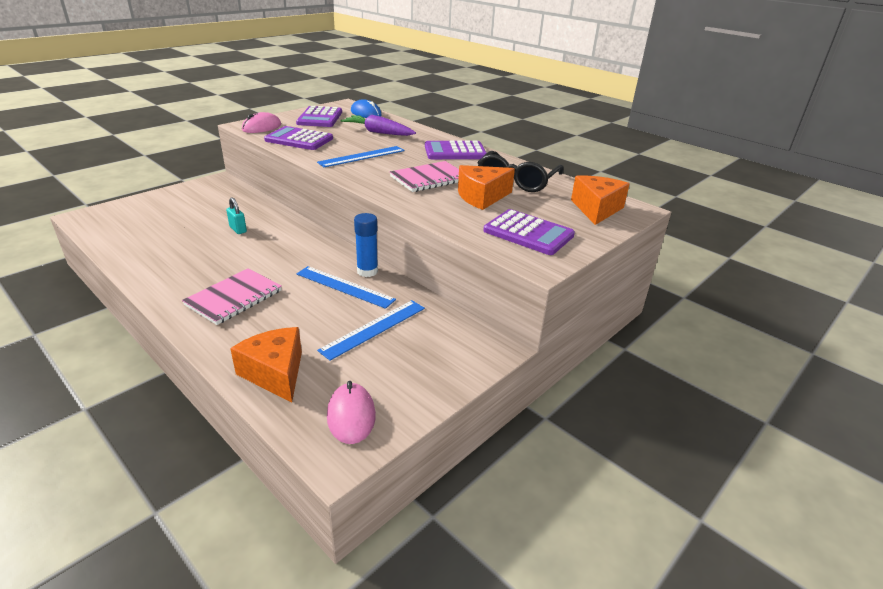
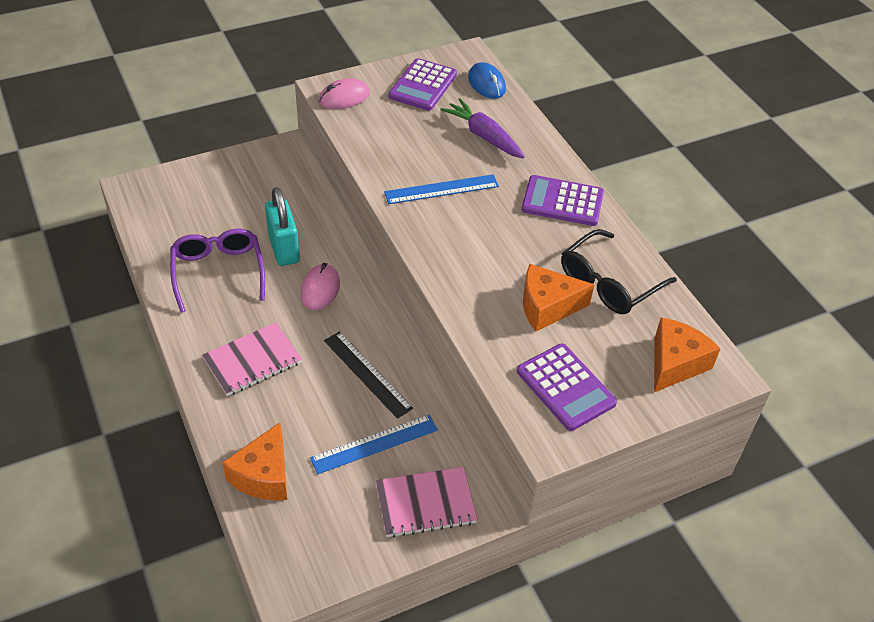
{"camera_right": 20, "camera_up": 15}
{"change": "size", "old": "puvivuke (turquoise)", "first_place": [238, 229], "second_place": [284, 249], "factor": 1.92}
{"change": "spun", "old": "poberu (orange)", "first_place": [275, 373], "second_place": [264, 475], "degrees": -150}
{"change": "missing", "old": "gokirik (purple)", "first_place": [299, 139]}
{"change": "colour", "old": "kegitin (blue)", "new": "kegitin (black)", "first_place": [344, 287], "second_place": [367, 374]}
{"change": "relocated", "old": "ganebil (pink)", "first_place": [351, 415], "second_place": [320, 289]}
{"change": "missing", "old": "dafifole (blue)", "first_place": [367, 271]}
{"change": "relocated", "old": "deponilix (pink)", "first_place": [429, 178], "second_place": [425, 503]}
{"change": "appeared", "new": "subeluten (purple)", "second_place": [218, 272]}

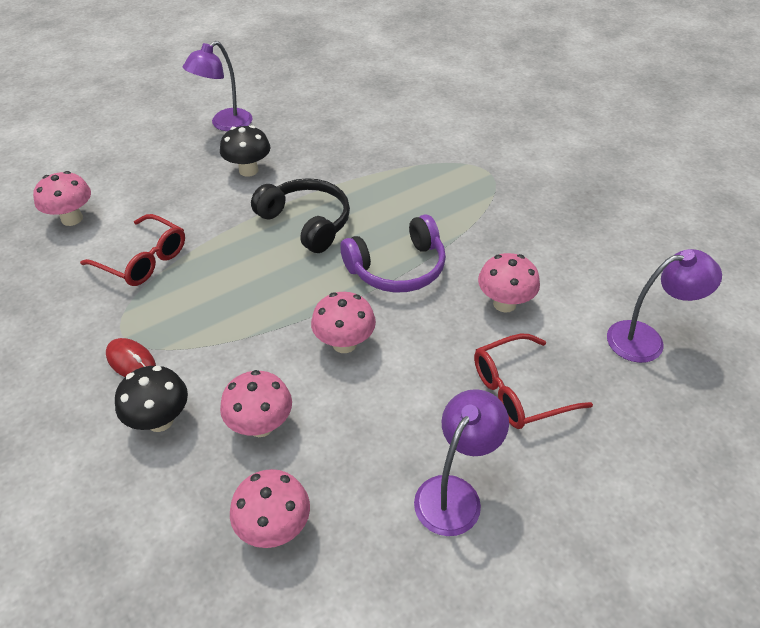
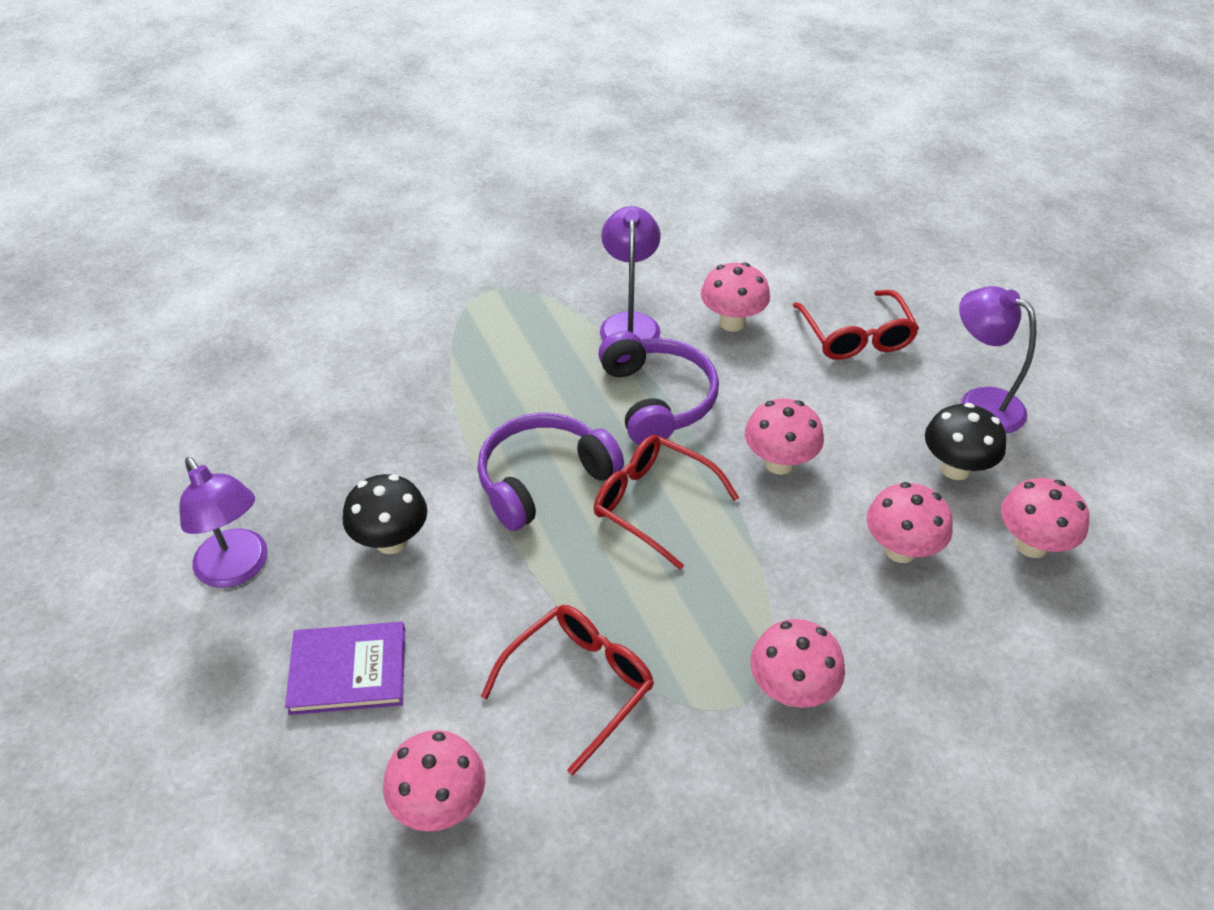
{"camera_right": -80, "camera_up": 0}
{"change": "exchanged", "old": "ganebil (red)", "new": "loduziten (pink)", "first_place": [131, 361], "second_place": [791, 690]}
{"change": "relocated", "old": "loduziten (black)", "first_place": [160, 420], "second_place": [955, 468]}
{"change": "colour", "old": "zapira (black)", "new": "zapira (purple)", "first_place": [307, 222], "second_place": [543, 479]}
{"change": "relocated", "old": "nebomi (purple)", "first_place": [646, 340], "second_place": [629, 323]}
{"change": "appeared", "new": "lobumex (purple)", "second_place": [348, 671]}
{"change": "appeared", "new": "subeluten (red)", "second_place": [653, 504]}

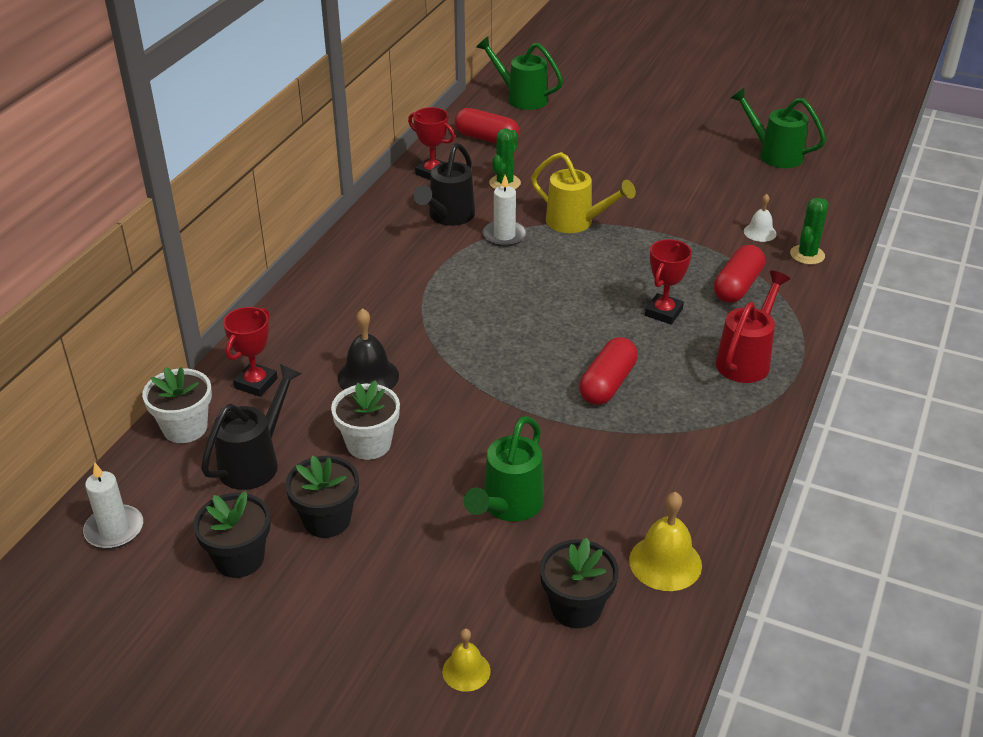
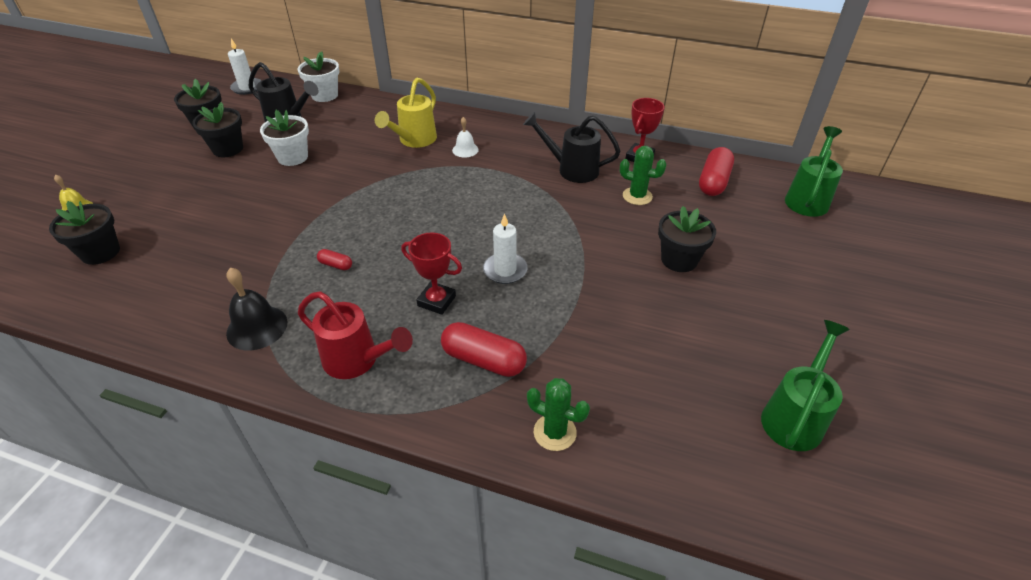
{"camera_right": 85, "camera_up": 5}
{"change": "missing", "old": "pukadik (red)", "first_place": [256, 383]}
{"change": "relocated", "old": "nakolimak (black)", "first_place": [368, 376], "second_place": [257, 327]}
{"change": "missing", "old": "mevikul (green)", "first_place": [508, 506]}
{"change": "relocated", "old": "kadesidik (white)", "first_place": [504, 236], "second_place": [505, 270]}
{"change": "relocated", "old": "mevikul (yellow)", "first_place": [576, 222], "second_place": [414, 140]}
{"change": "size", "old": "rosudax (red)", "first_place": [608, 384], "second_place": [335, 265], "factor": 0.49}
{"change": "missing", "old": "nakolimak (yellow)", "first_place": [665, 562]}
{"change": "relocated", "old": "nakolimak (white)", "first_place": [760, 232], "second_place": [465, 150]}
{"change": "appeared", "new": "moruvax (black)", "second_place": [679, 260]}

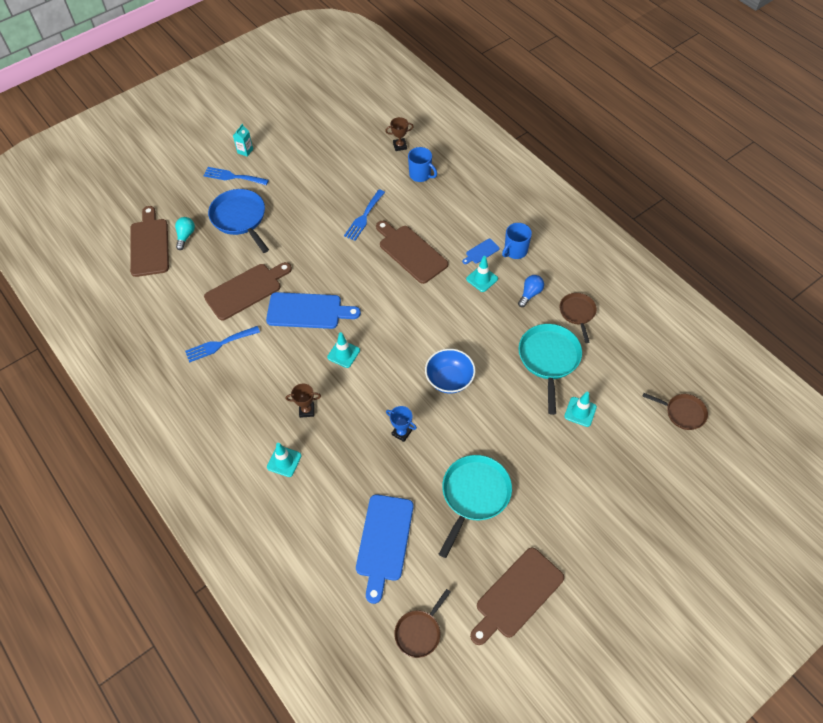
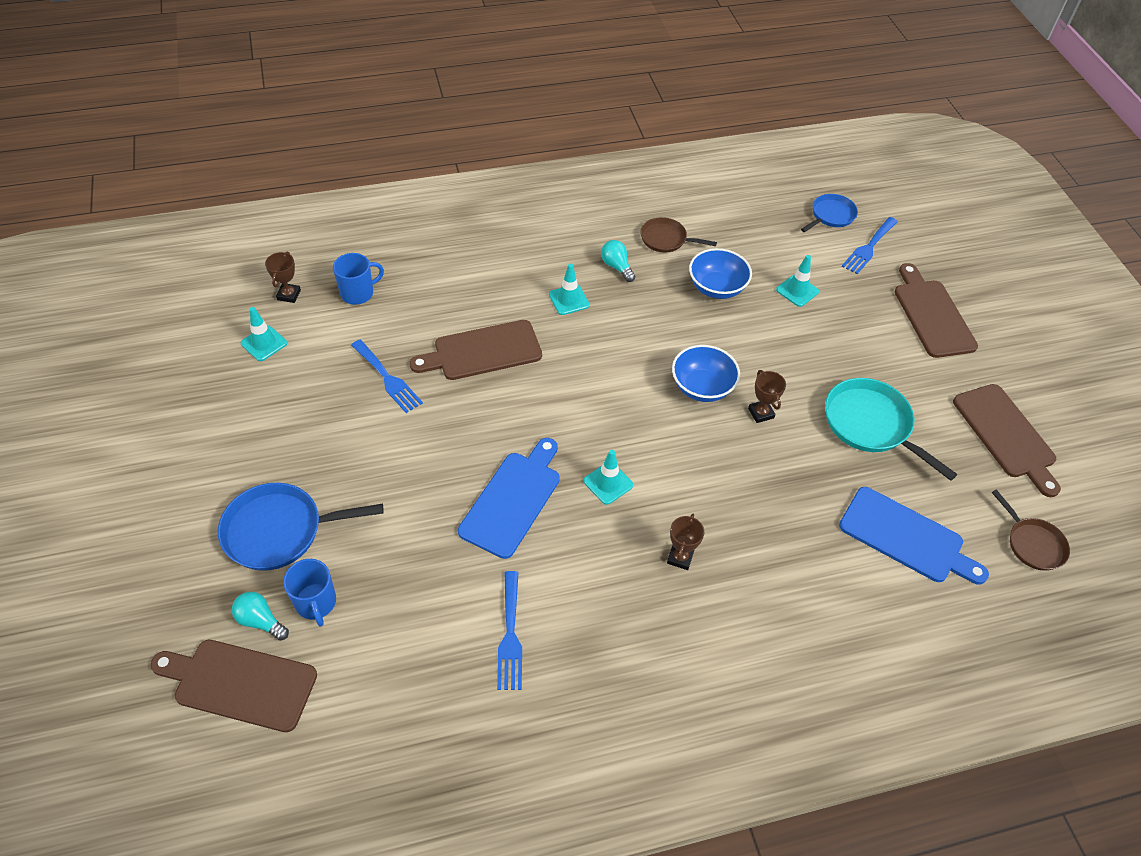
{"camera_right": -70, "camera_up": -5}
{"change": "relocated", "old": "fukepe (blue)", "first_place": [233, 177], "second_place": [869, 247]}
{"change": "relocated", "old": "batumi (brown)", "first_place": [246, 290], "second_place": [932, 315]}
{"change": "missing", "old": "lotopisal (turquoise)", "first_place": [245, 151]}
{"change": "relocated", "old": "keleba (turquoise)", "first_place": [284, 461], "second_place": [264, 343]}
{"change": "missing", "old": "pukadik (blue)", "first_place": [401, 433]}
{"change": "missing", "old": "batumi (blue)", "first_place": [481, 252]}
{"change": "relocated", "old": "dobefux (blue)", "first_place": [515, 251], "second_place": [316, 603]}
{"change": "colour", "old": "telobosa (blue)", "new": "telobosa (turquoise)", "first_place": [530, 294], "second_place": [616, 267]}
{"change": "exchanged", "old": "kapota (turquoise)", "new": "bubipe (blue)", "first_place": [549, 359], "second_place": [716, 288]}
{"change": "colour", "old": "kapota (brown)", "new": "kapota (blue)", "first_place": [682, 413], "second_place": [831, 215]}
{"change": "appeared", "new": "pukadik (brown)", "second_place": [761, 413]}

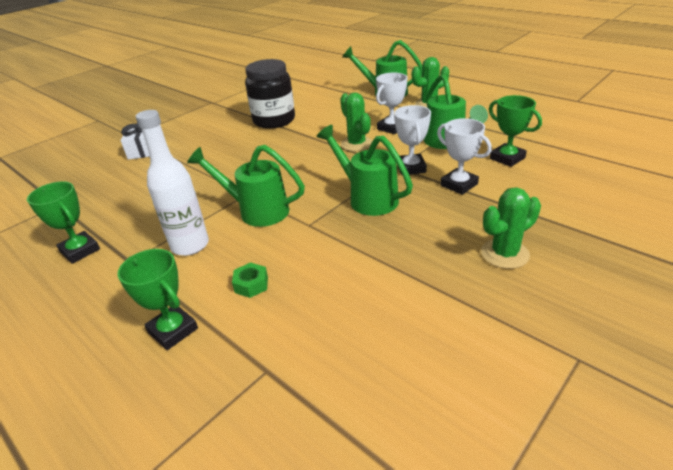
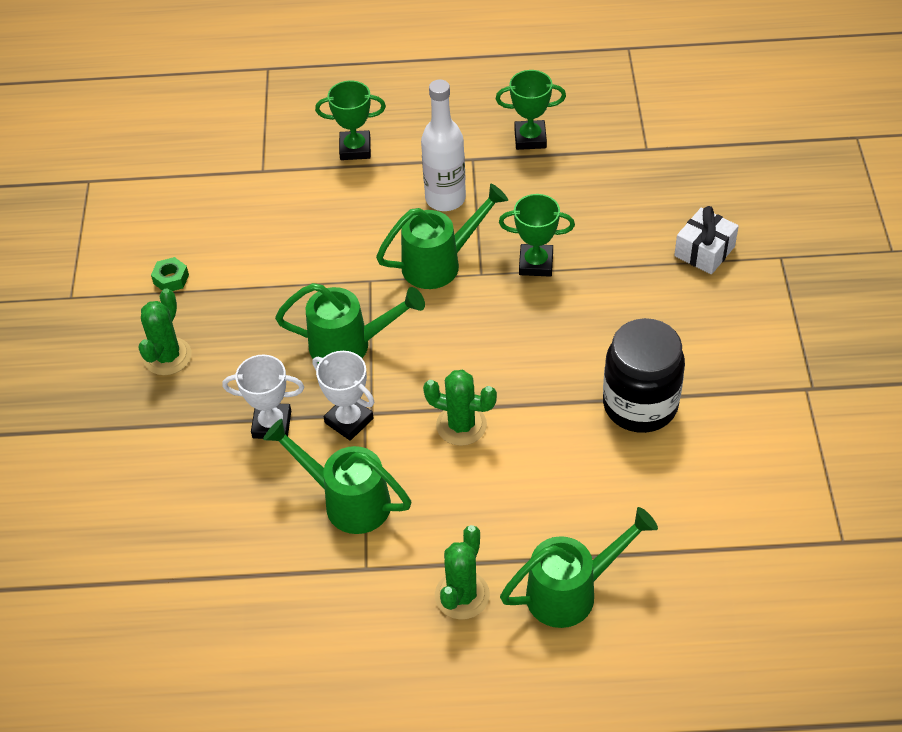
{"camera_right": 135, "camera_up": 15}
{"change": "relocated", "old": "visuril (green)", "first_place": [251, 285], "second_place": [171, 279]}
{"change": "missing", "old": "pukadik (white)", "first_place": [391, 128]}
{"change": "relocated", "old": "pukadik (green)", "first_place": [507, 158], "second_place": [536, 264]}

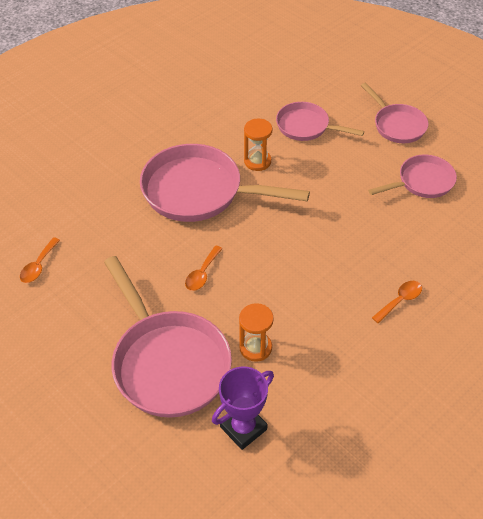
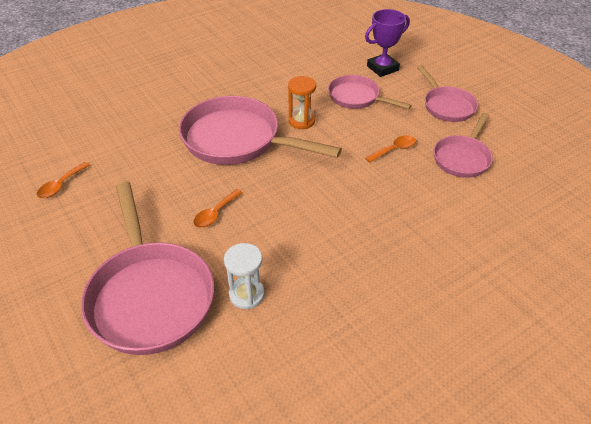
{"camera_right": 10, "camera_up": -5}
{"change": "relocated", "old": "pukadik (purple)", "first_place": [243, 428], "second_place": [382, 68]}
{"change": "colour", "old": "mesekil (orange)", "new": "mesekil (white)", "first_place": [255, 348], "second_place": [246, 294]}
{"change": "spun", "old": "kapota (pink)", "first_place": [422, 182], "second_place": [462, 158], "degrees": 135}
{"change": "relocated", "old": "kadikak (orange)", "first_place": [400, 301], "second_place": [394, 150]}

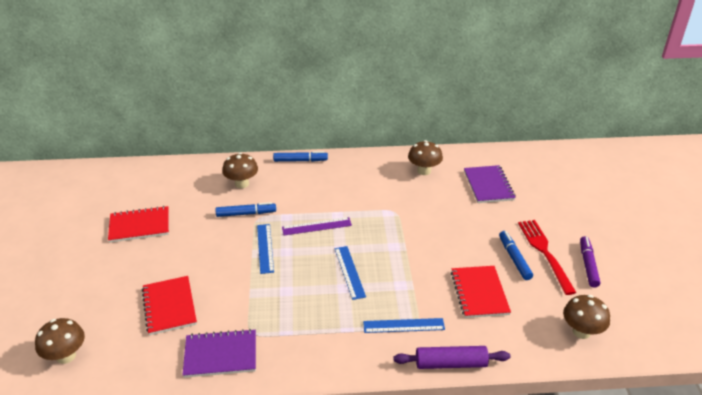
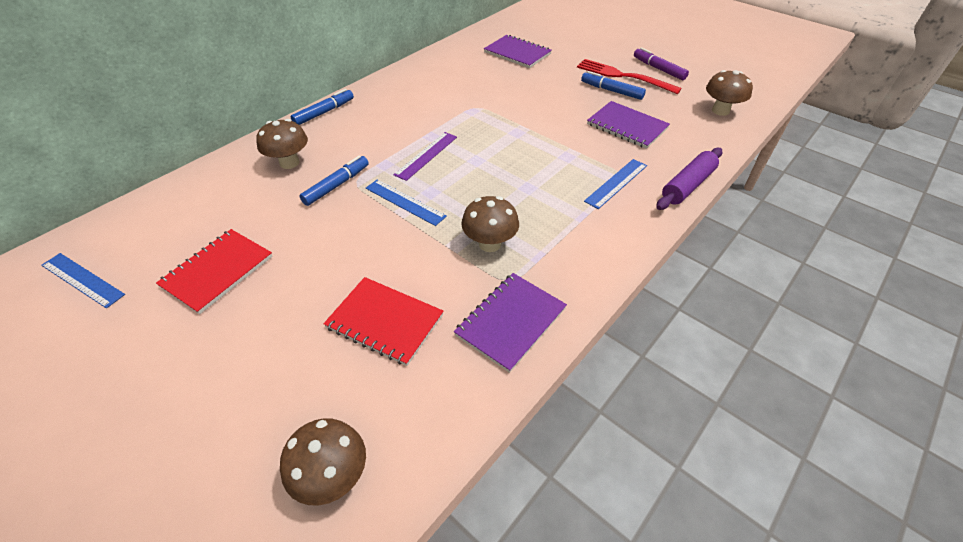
{"camera_right": -45, "camera_up": 10}
{"change": "relocated", "old": "kegitin (blue)", "first_place": [349, 272], "second_place": [82, 280]}
{"change": "relocated", "old": "loduziten (brown)", "first_place": [424, 171], "second_place": [489, 244]}
{"change": "colour", "old": "deponilix (red)", "new": "deponilix (purple)", "first_place": [479, 293], "second_place": [627, 126]}

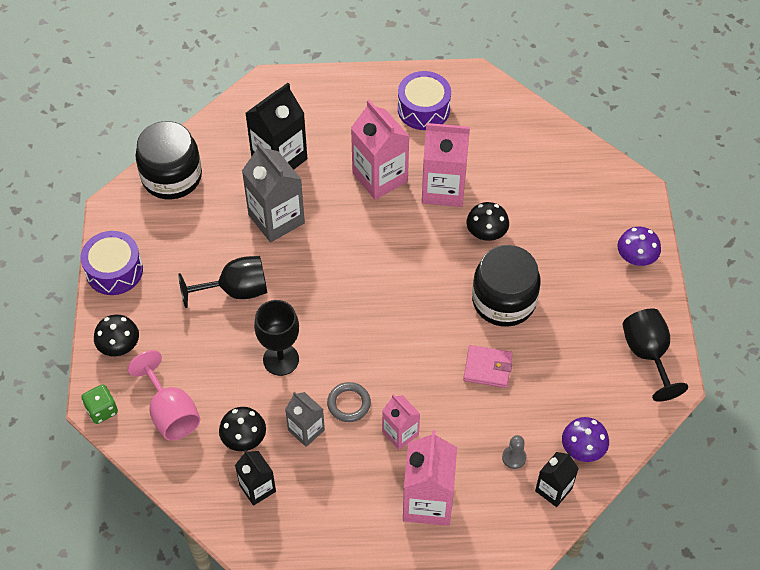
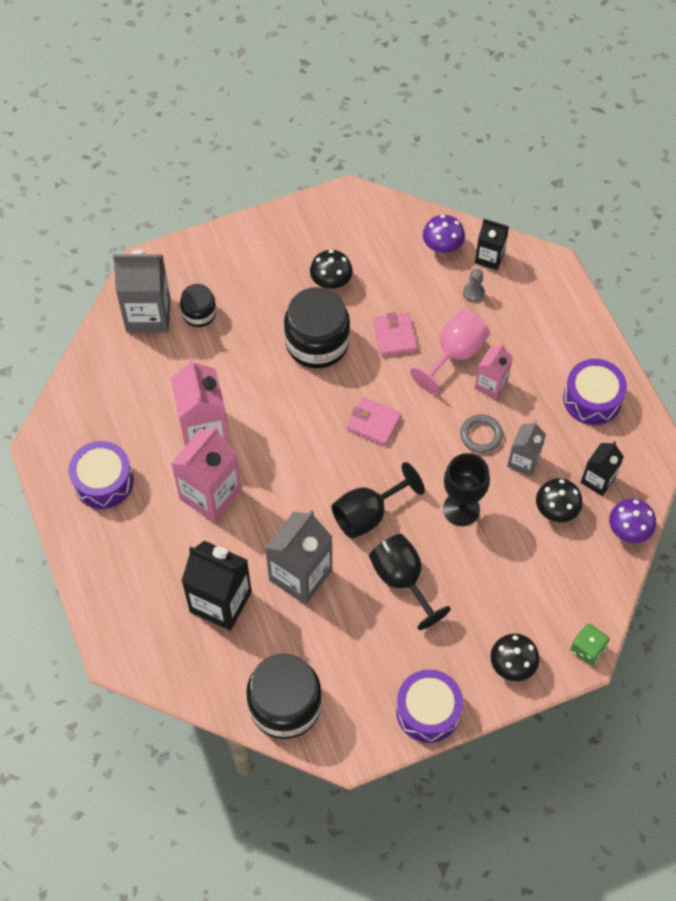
{"camera_right": -110, "camera_up": 5}
{"change": "relocated", "old": "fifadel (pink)", "first_place": [171, 413], "second_place": [455, 354]}
{"change": "missing", "old": "lotopisal (pink)", "first_place": [428, 502]}
{"change": "relocated", "old": "loduziten (black)", "first_place": [486, 233], "second_place": [331, 281]}
{"change": "relocated", "old": "loduziten (purple)", "first_place": [636, 258], "second_place": [628, 530]}
{"change": "relocated", "old": "fifadel (black)", "first_place": [647, 354], "second_place": [368, 514]}
{"change": "appeared", "new": "lotopisal (grey)", "second_place": [148, 314]}
{"change": "appeared", "new": "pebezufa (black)", "second_place": [199, 313]}
{"change": "appeared", "new": "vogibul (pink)", "second_place": [373, 423]}
{"change": "appeared", "new": "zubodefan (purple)", "second_place": [592, 399]}

